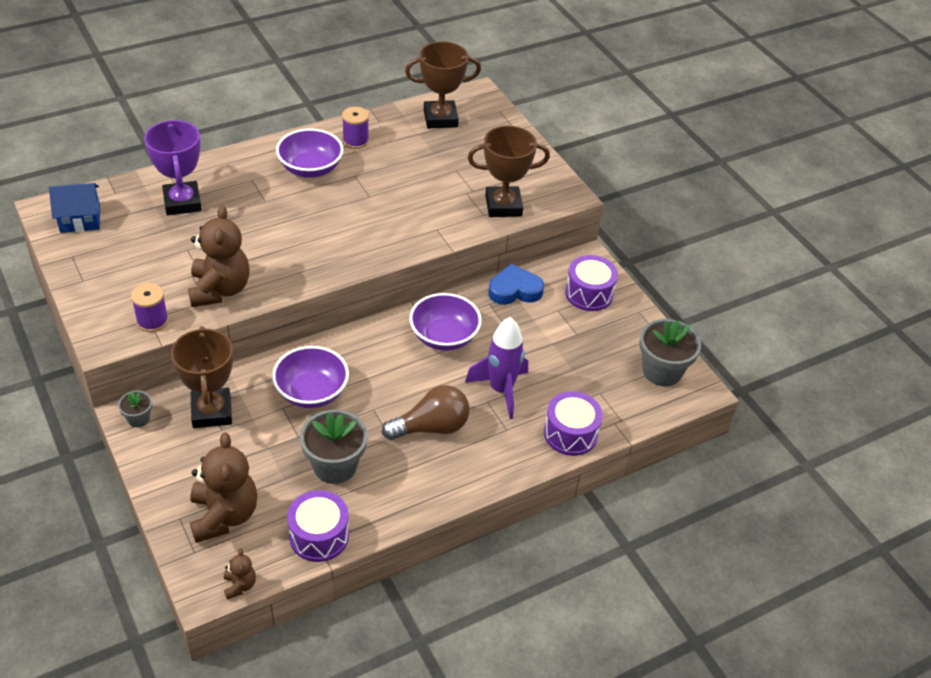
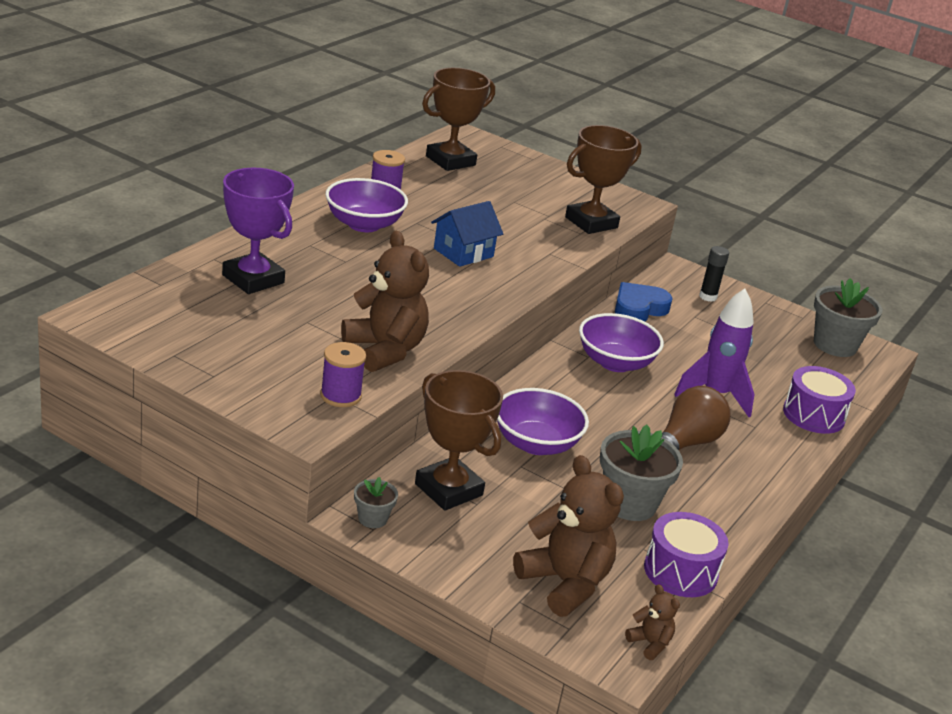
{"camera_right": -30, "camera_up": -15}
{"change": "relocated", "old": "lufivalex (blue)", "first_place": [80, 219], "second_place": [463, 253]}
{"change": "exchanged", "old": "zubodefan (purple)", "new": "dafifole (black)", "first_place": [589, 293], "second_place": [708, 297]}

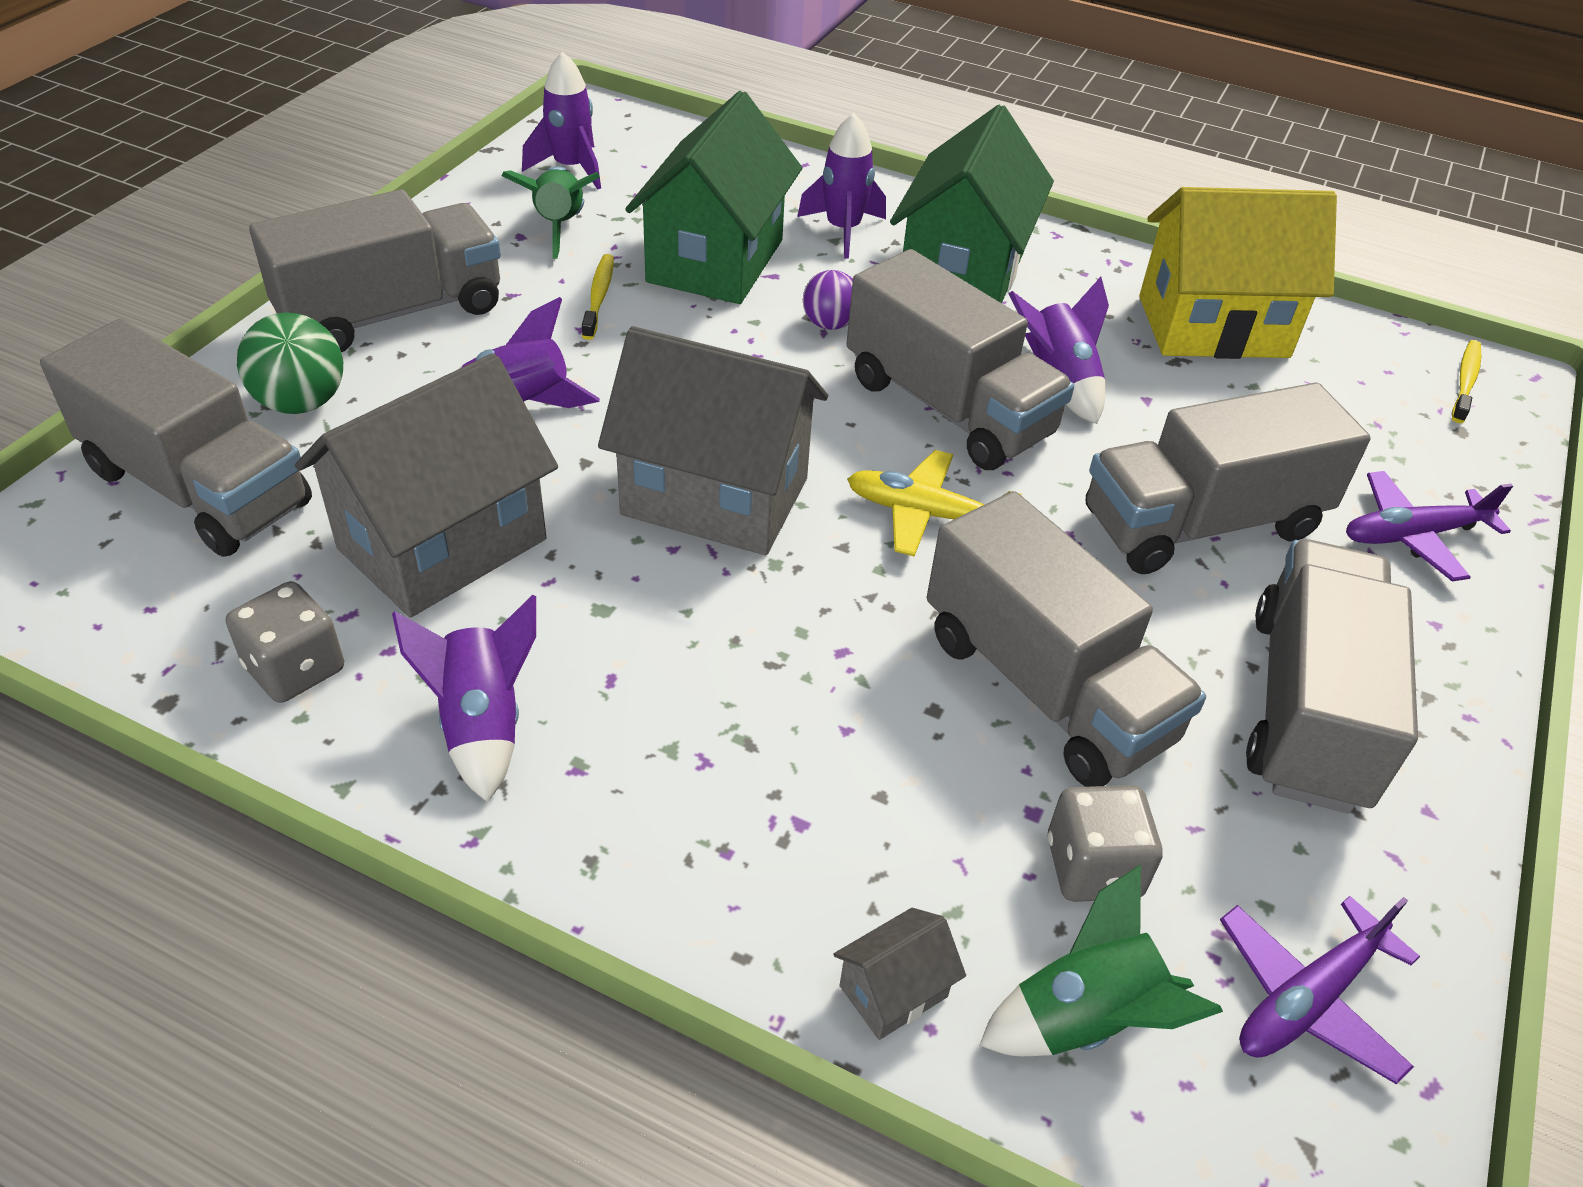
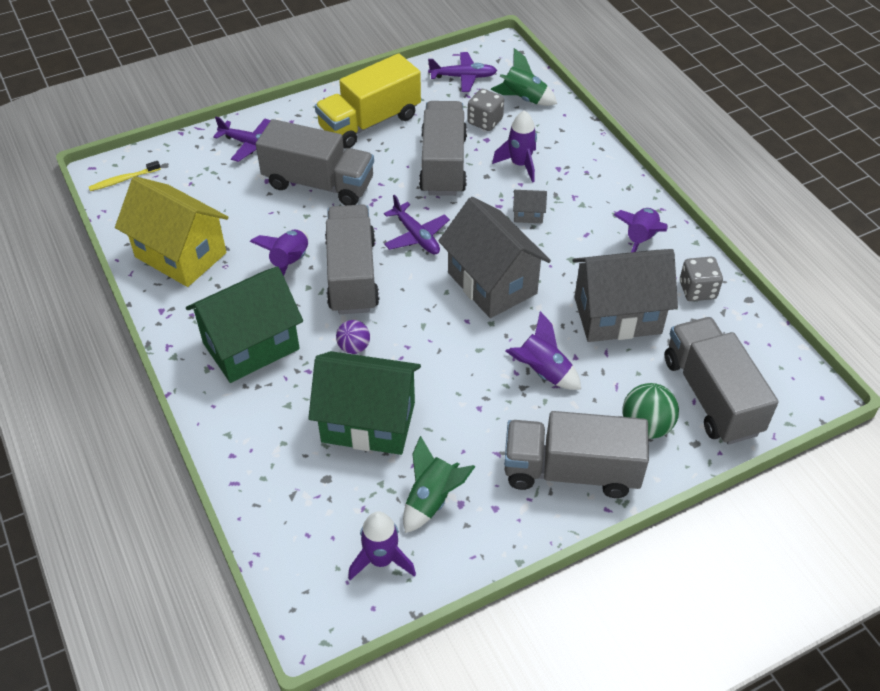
{"camera_right": -140, "camera_up": 5}
{"change": "missing", "old": "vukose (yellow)", "first_place": [599, 297]}
{"change": "spun", "old": "lufivalex (green)", "first_place": [715, 261], "second_place": [368, 422], "degrees": 45}
{"change": "relocated", "old": "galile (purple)", "first_place": [843, 230], "second_place": [520, 164]}
{"change": "relocated", "old": "lufivalex (grey)", "first_place": [893, 991], "second_place": [528, 215]}
{"change": "colour", "old": "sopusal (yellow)", "new": "sopusal (purple)", "first_place": [925, 514], "second_place": [416, 236]}
{"change": "colour", "old": "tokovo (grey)", "new": "tokovo (yellow)", "first_place": [1307, 708], "second_place": [369, 122]}

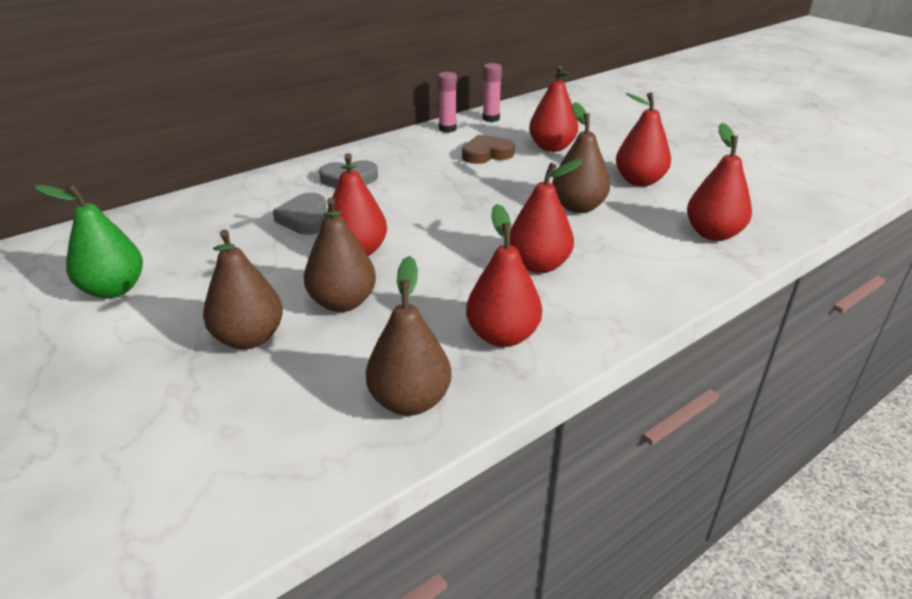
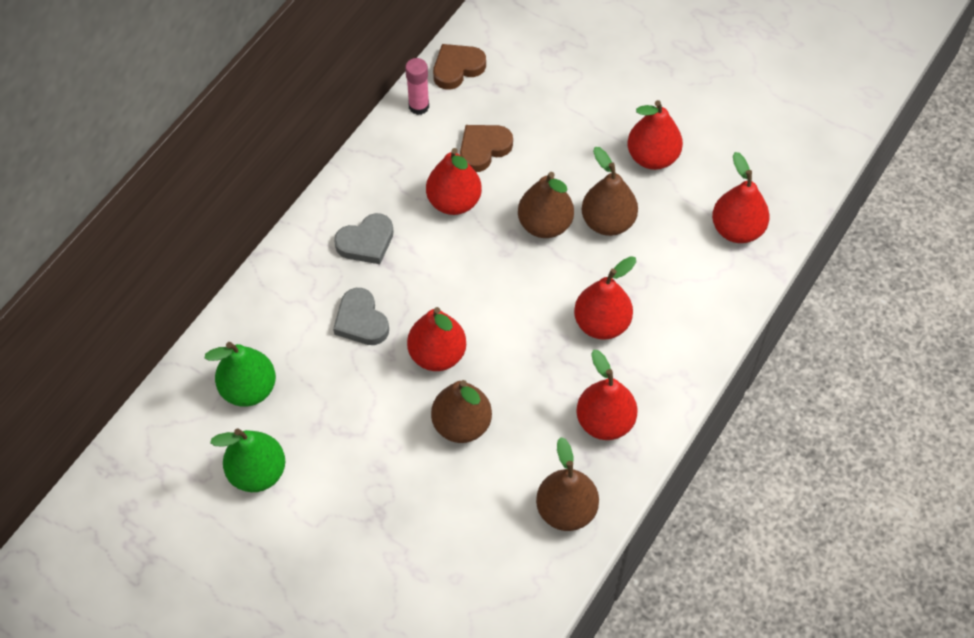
{"camera_right": -20, "camera_up": 25}
{"change": "relocated", "old": "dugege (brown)", "first_place": [249, 338], "second_place": [545, 224]}
{"change": "exchanged", "old": "dafifole (pink)", "new": "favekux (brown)", "first_place": [491, 118], "second_place": [457, 68]}
{"change": "relocated", "old": "dugege (red)", "first_place": [552, 147], "second_place": [454, 202]}
{"change": "appeared", "new": "dugege (green)", "second_place": [248, 389]}

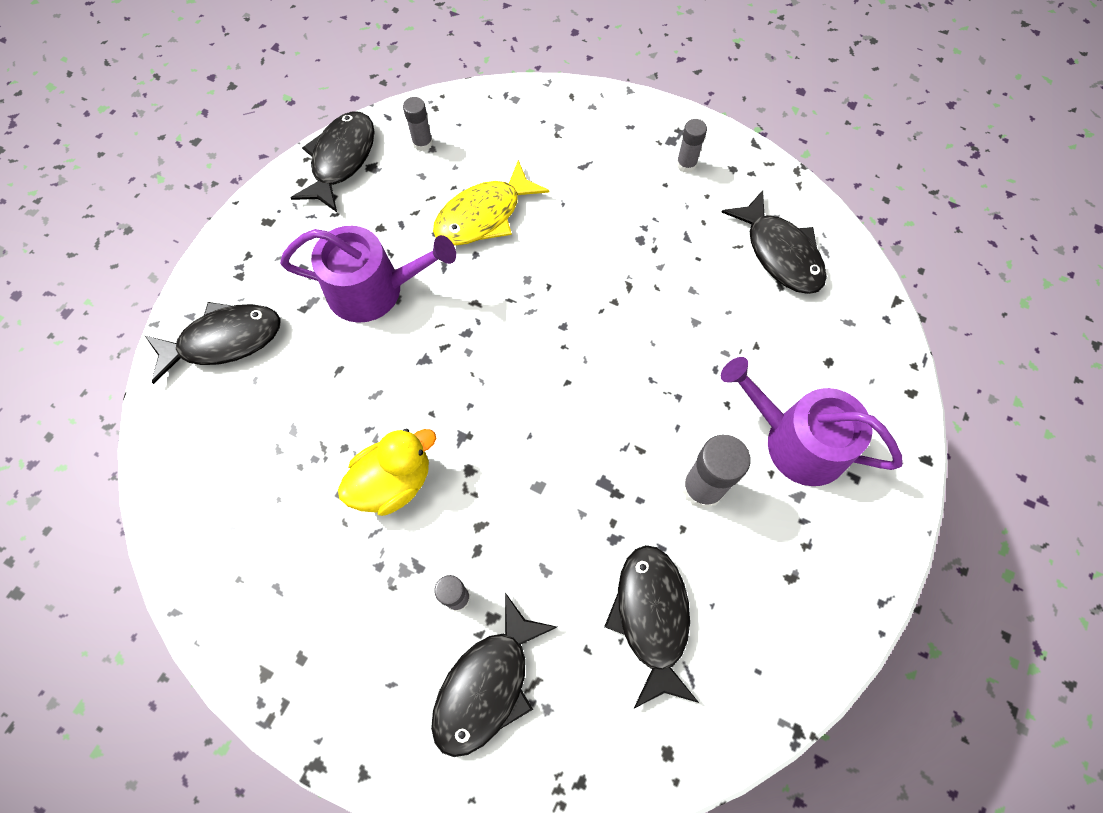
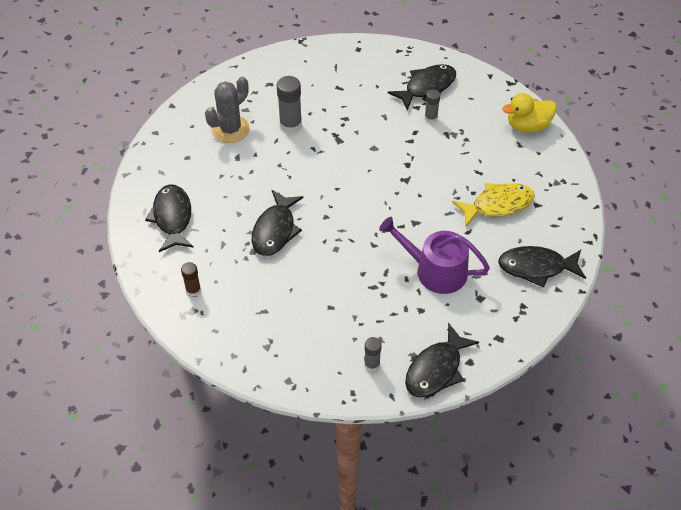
{"camera_right": -160, "camera_up": -15}
{"change": "relocated", "old": "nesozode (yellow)", "first_place": [394, 482], "second_place": [527, 126]}
{"change": "relocated", "old": "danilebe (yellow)", "first_place": [484, 215], "second_place": [498, 205]}
{"change": "relocated", "old": "danilebe (black)", "first_place": [651, 617], "second_place": [275, 230]}
{"change": "colour", "old": "dafifole (grey)", "new": "dafifole (brown)", "first_place": [686, 164], "second_place": [193, 290]}
{"change": "exchanged", "old": "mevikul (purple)", "new": "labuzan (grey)", "first_place": [796, 441], "second_place": [230, 129]}

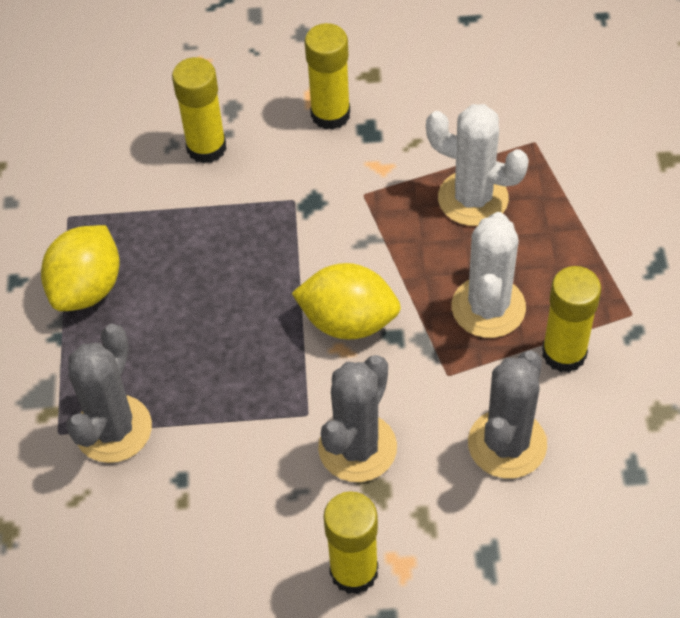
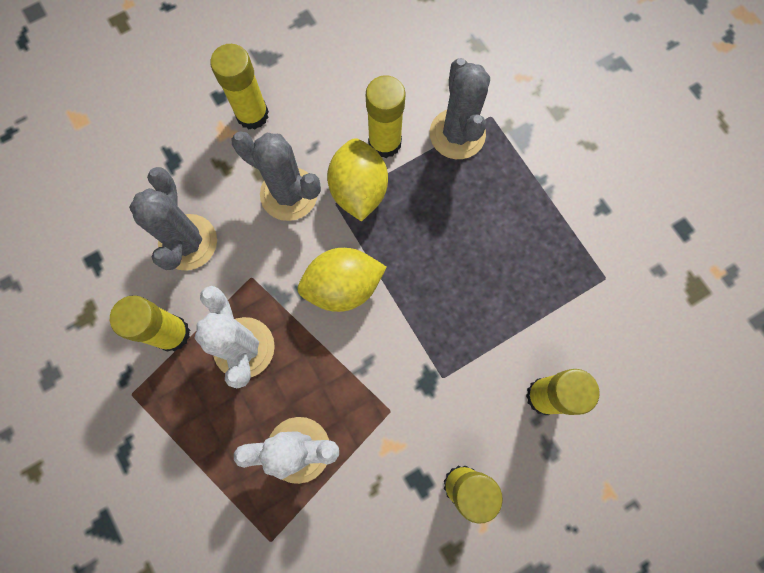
{"camera_right": 150, "camera_up": 20}
{"change": "relocated", "old": "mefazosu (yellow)", "first_place": [87, 288], "second_place": [358, 190]}
{"change": "spun", "old": "labuzan (grey)", "first_place": [357, 448], "second_place": [289, 194], "degrees": -60}
{"change": "appeared", "new": "dafifole (yellow)", "second_place": [385, 143]}

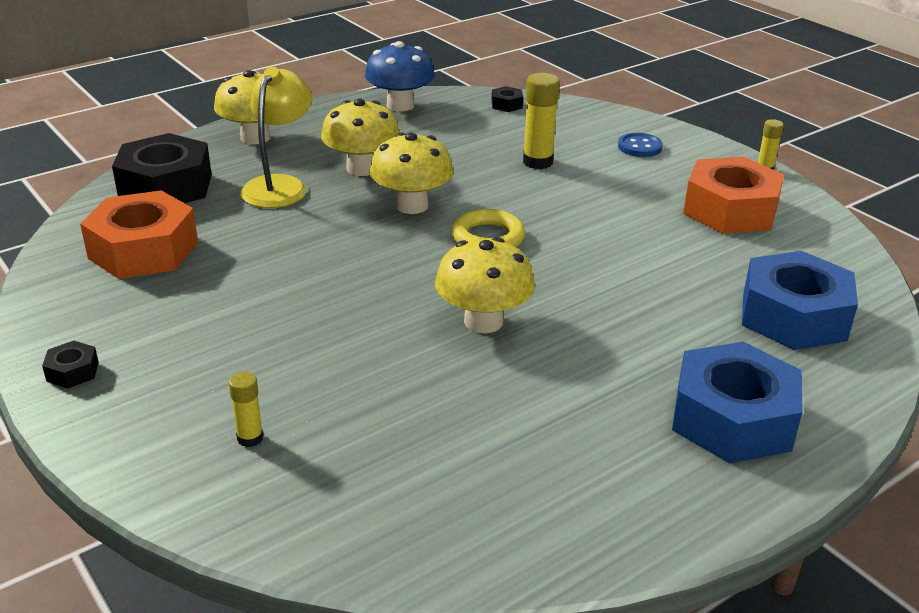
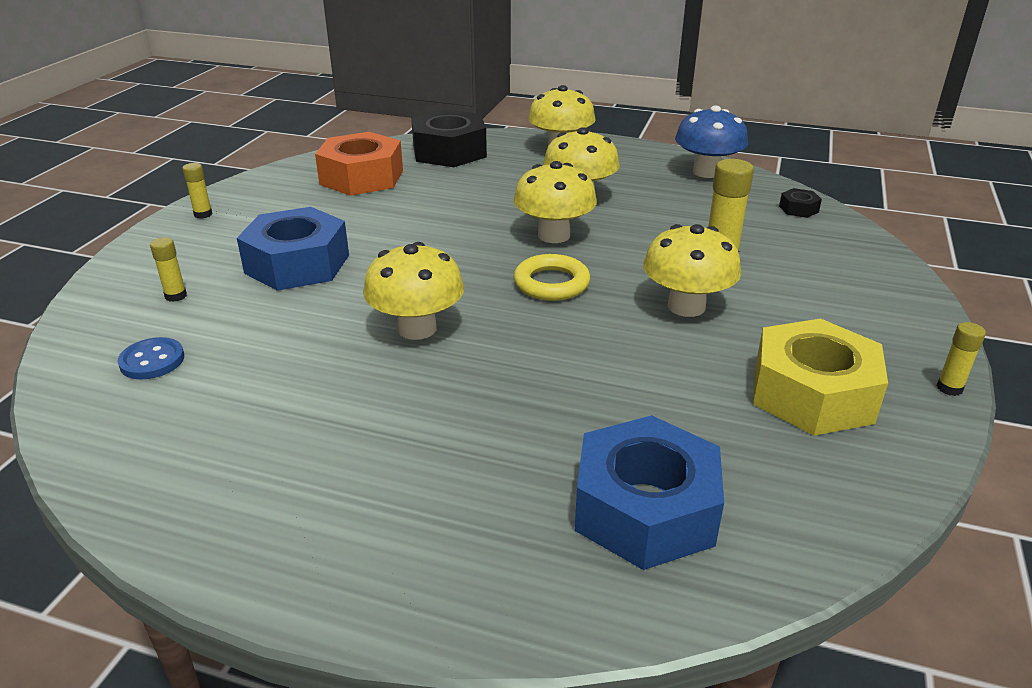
{"camera_right": 55, "camera_up": 0}
{"change": "exchanged", "old": "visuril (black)", "new": "dafifole (yellow)", "first_place": [72, 371], "second_place": [203, 214]}
{"change": "missing", "old": "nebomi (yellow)", "first_place": [280, 185]}
{"change": "relocated", "old": "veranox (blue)", "first_place": [639, 147], "second_place": [152, 361]}
{"change": "relocated", "old": "visuril (blue)", "first_place": [732, 419], "second_place": [297, 264]}
{"change": "colour", "old": "visuril (orange)", "new": "visuril (yellow)", "first_place": [730, 210], "second_place": [812, 393]}
{"change": "appeared", "new": "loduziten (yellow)", "second_place": [686, 306]}

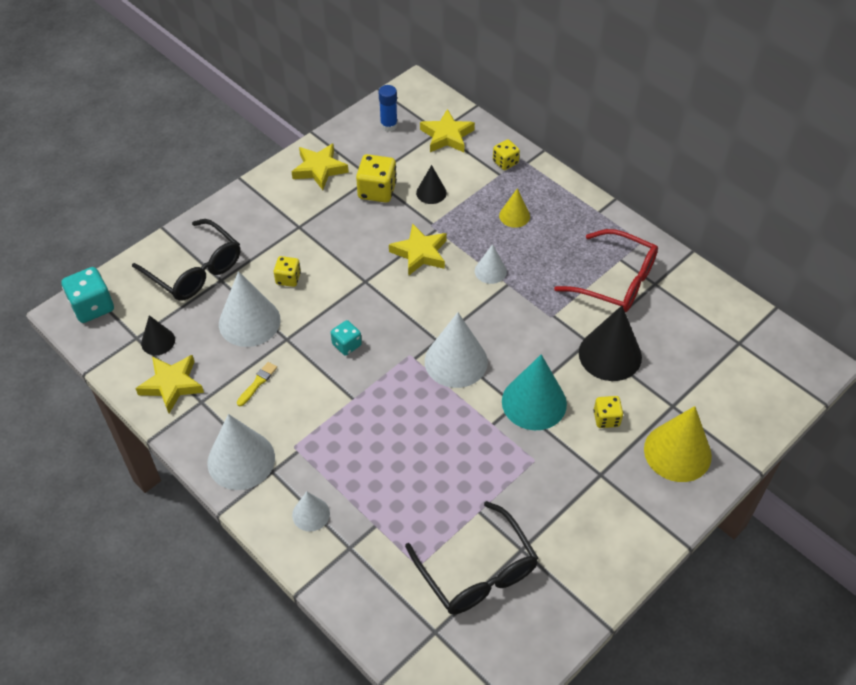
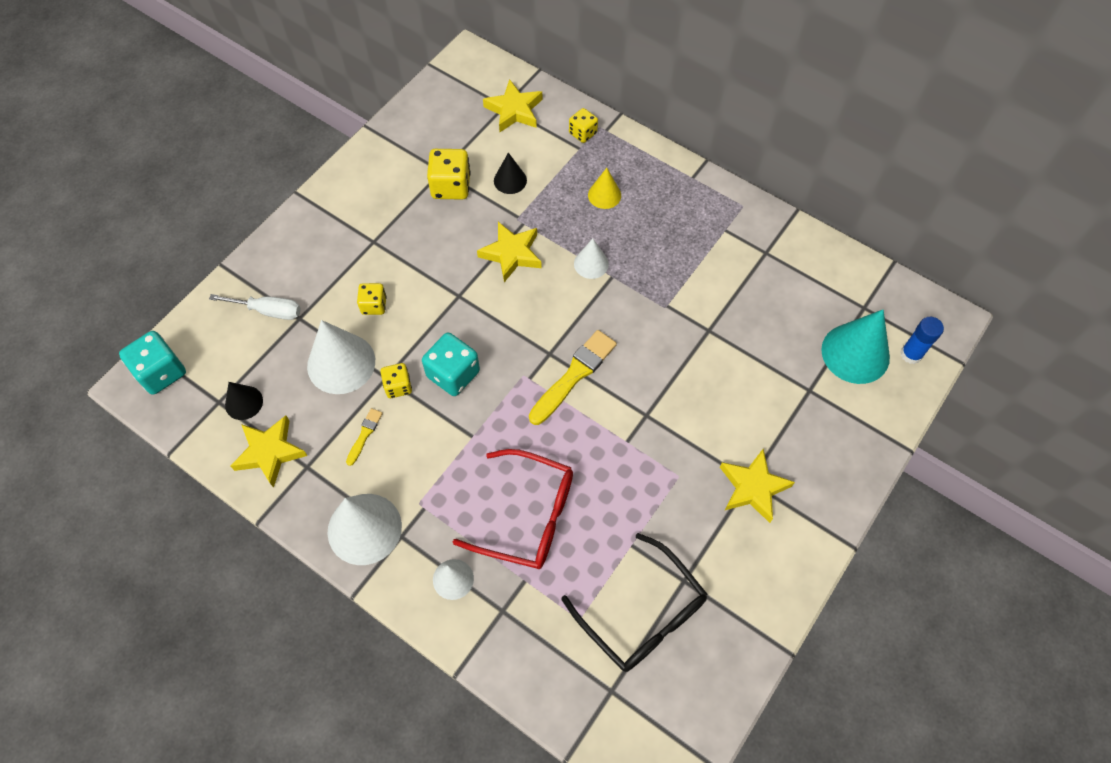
{"camera_right": -10, "camera_up": 10}
{"change": "exchanged", "old": "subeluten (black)", "new": "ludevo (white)", "first_place": [195, 270], "second_place": [268, 311]}
{"change": "relocated", "old": "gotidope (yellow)", "first_place": [319, 169], "second_place": [753, 487]}
{"change": "size", "old": "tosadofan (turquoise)", "first_place": [346, 345], "second_place": [453, 374], "factor": 1.65}
{"change": "relocated", "old": "dafifole (blue)", "first_place": [389, 125], "second_place": [911, 354]}
{"change": "exchanged", "old": "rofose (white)", "new": "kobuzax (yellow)", "first_place": [456, 361], "second_place": [574, 375]}
{"change": "relocated", "old": "rofose (turquoise)", "first_place": [534, 402], "second_place": [855, 353]}
{"change": "relocated", "old": "subeluten (red)", "first_place": [616, 281], "second_place": [527, 516]}
{"change": "missing", "old": "rofose (black)", "first_place": [610, 355]}
{"change": "relocated", "old": "tosadofan (yellow)", "first_place": [606, 418], "second_place": [398, 386]}
{"change": "missing", "old": "rofose (yellow)", "first_place": [677, 452]}

